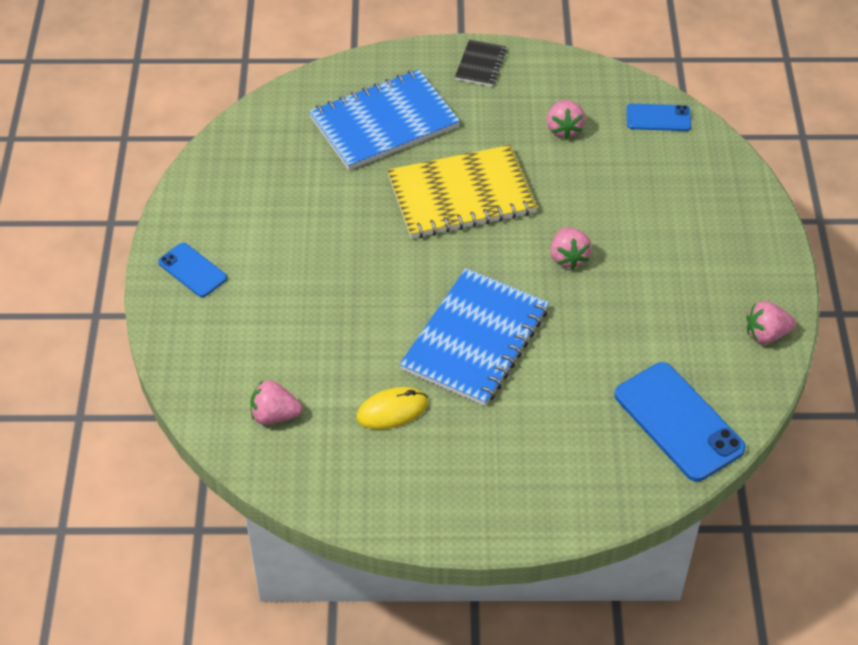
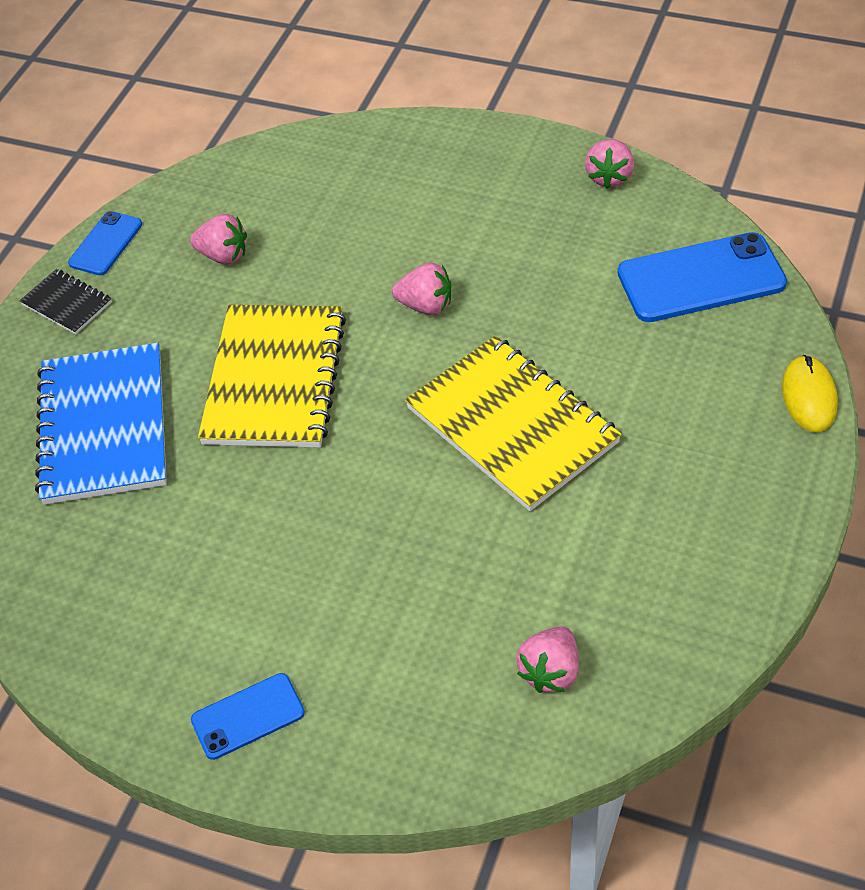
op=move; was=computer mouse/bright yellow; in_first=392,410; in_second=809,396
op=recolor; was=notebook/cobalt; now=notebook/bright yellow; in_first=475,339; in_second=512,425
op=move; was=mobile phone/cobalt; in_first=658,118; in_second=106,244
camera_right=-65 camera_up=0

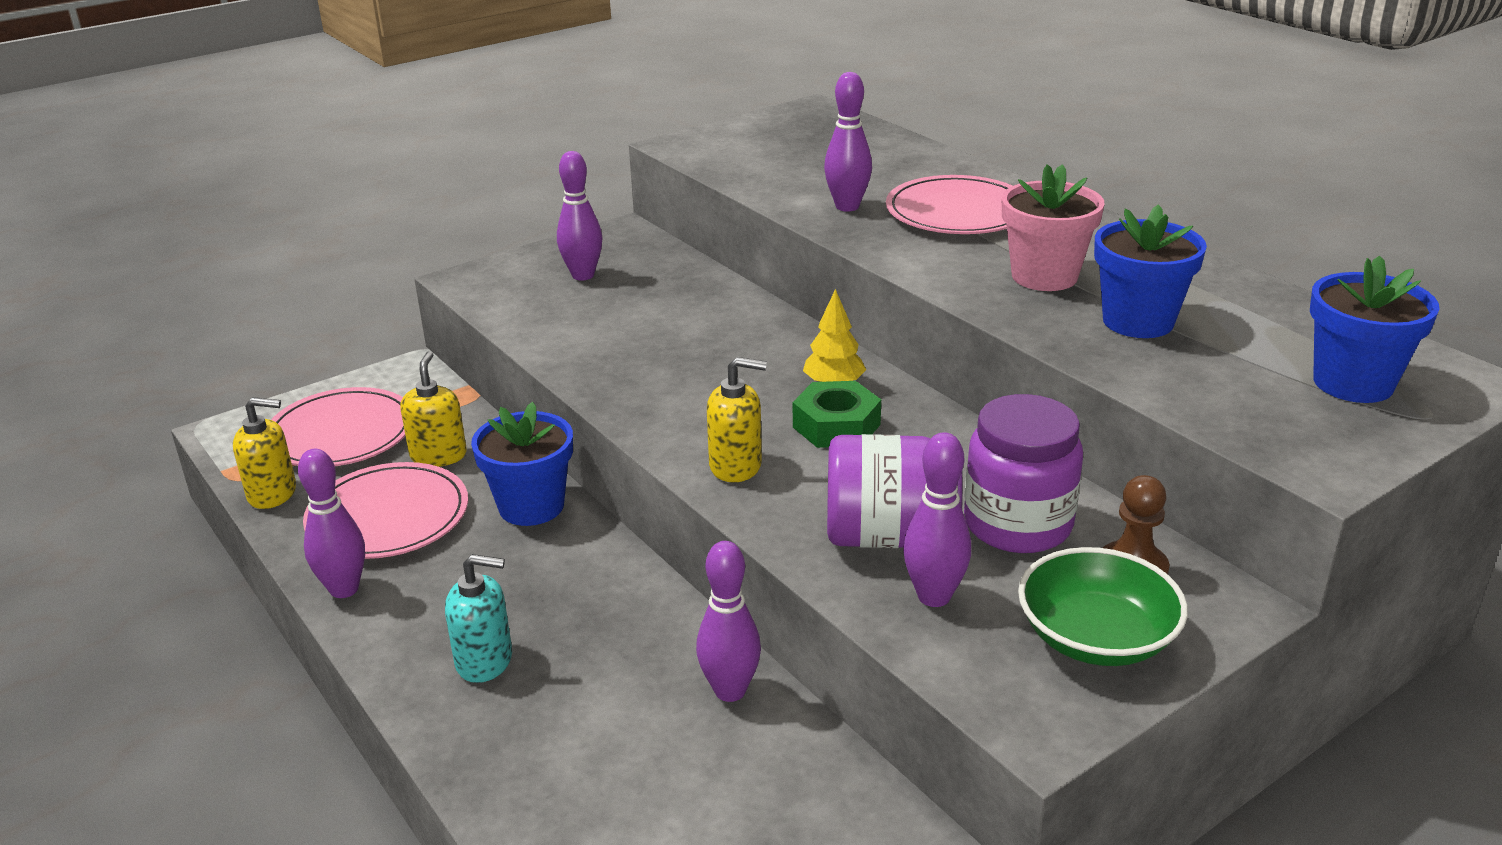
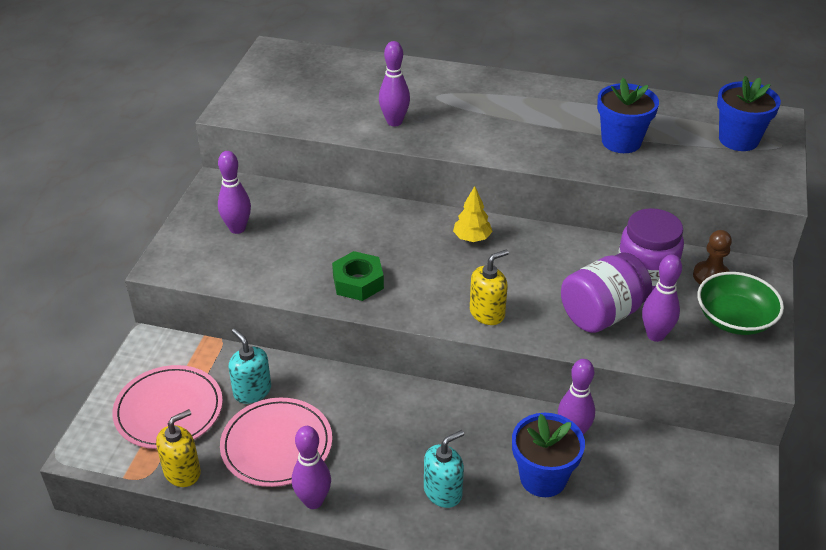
op=recolor; was=soap dispenser/bright yellow; now=soap dispenser/teal; in_first=438,455; in_second=252,391
op=move; was=potted plant/cobalt; in_first=531,506; in_second=543,478
op=move; was=hex nut/emerald; in_first=836,426; in_second=358,282
op=delete; was=flat dish/rose-pink; in_first=958,212
op=delete; was=potted plant/rose-pink; in_first=1044,276
camera_right=-40 camera_up=10

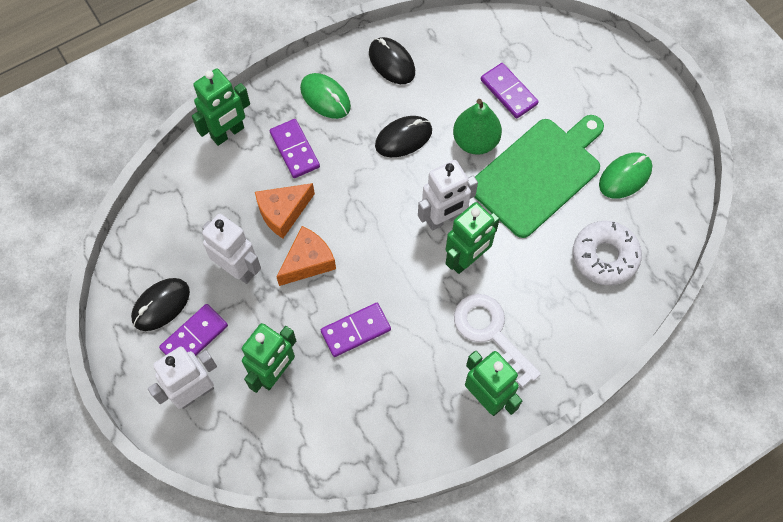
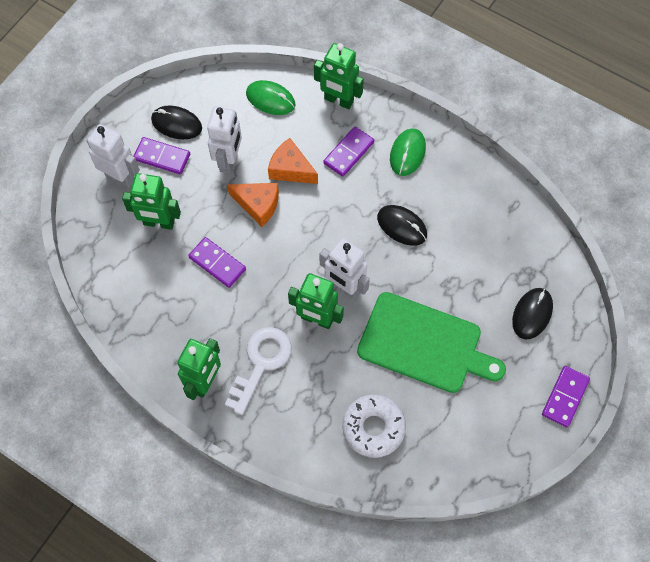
op=move; was=computer mouse/ebony; in_first=391,62; in_second=532,314
op=delete; was=pear/emerald; in_first=475,141
op=move; was=domino tile/purple; in_first=508,92; in_second=565,397
op=move; was=computer mouse/emerald; in_first=625,176; in_second=270,99
camera_right=65 camera_up=0

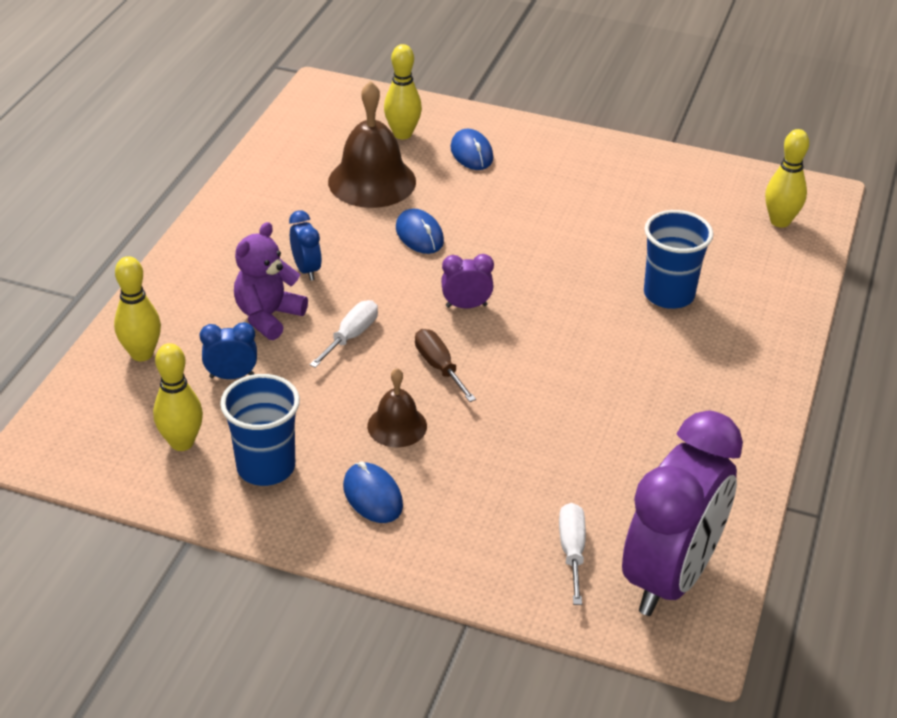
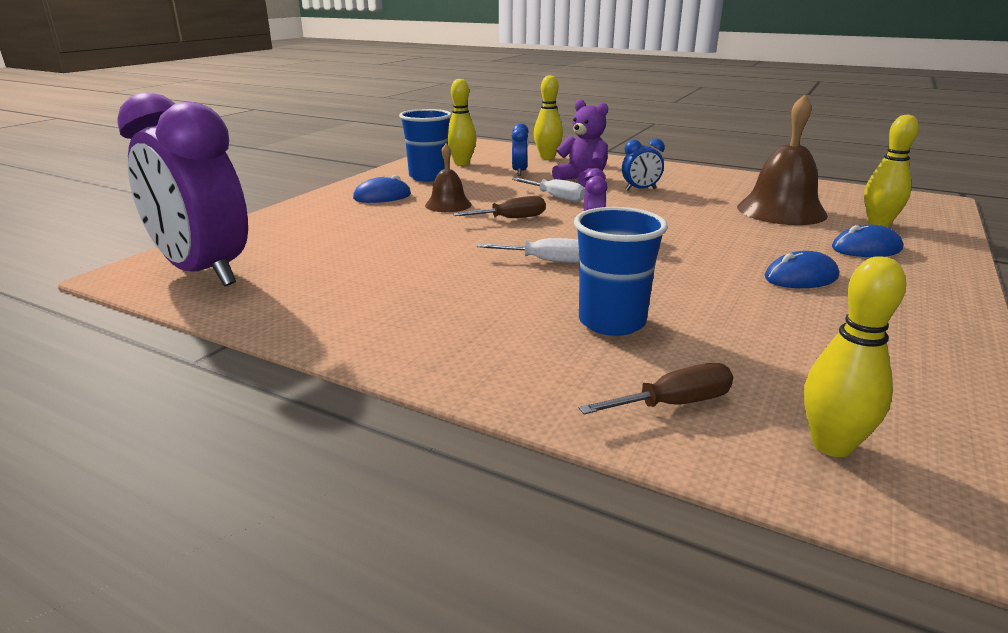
op=move; was=computer mouse/cobalt; in_first=419,235; in_second=801,277
op=move; was=hand screwdriver/pure white; in_first=572,551; in_second=546,261
op=insert; now=hand screwdriver/russet; in_second=674,404
camera_right=100 camera_up=-15

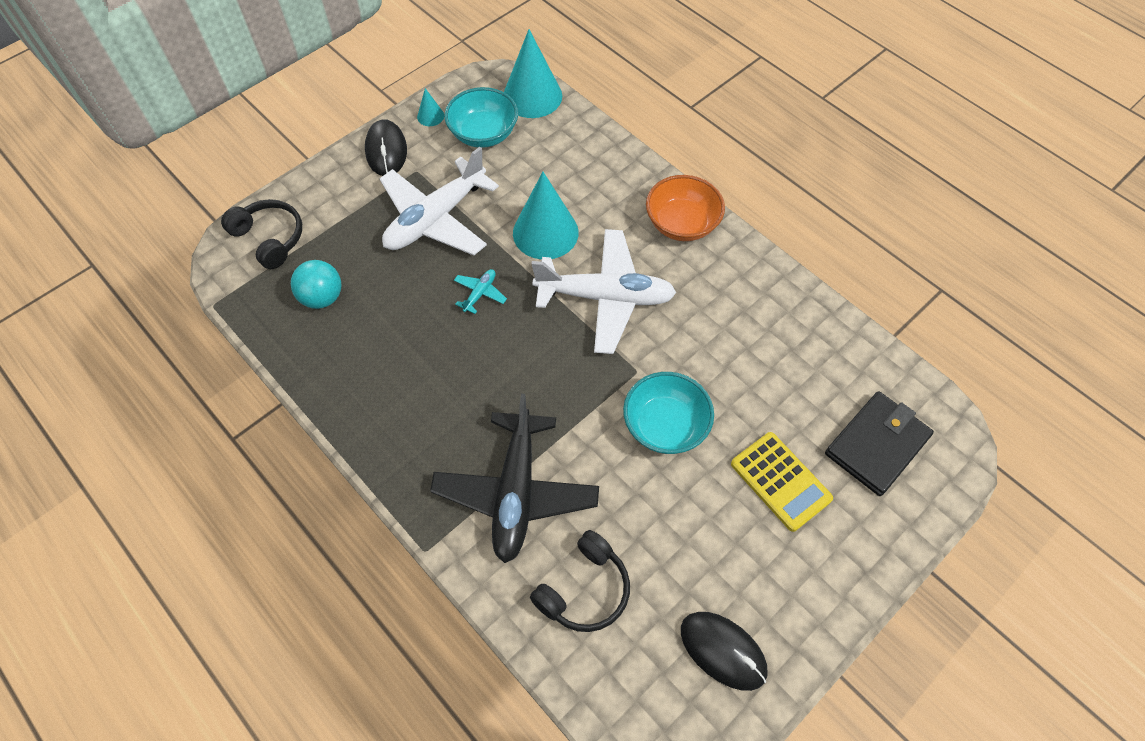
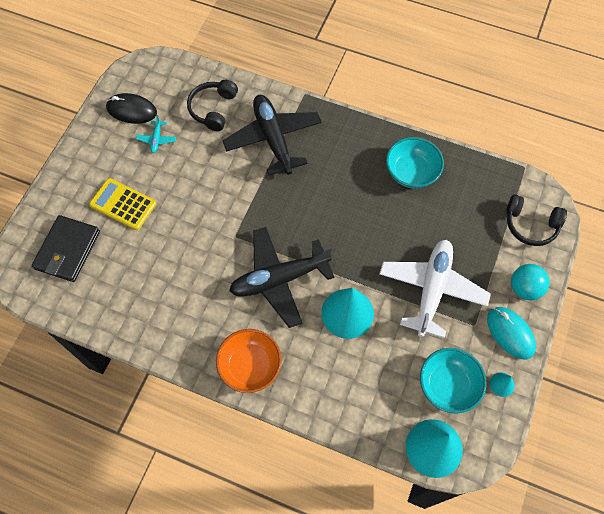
op=move; was=ball/teal; in_first=322,297; in_second=524,288
op=recolor; was=computer mouse/ebony; now=computer mouse/teal; in_first=386,151; in_second=510,333
op=move; was=toy plane/teal; in_first=480,293; in_second=156,139
op=recolor; was=toy plane/pure white; now=toy plane/ebony; in_first=605,297; in_second=279,279
op=move; was=bowl/teal; in_first=665,426; in_second=411,172
camera_right=155 camera_up=5

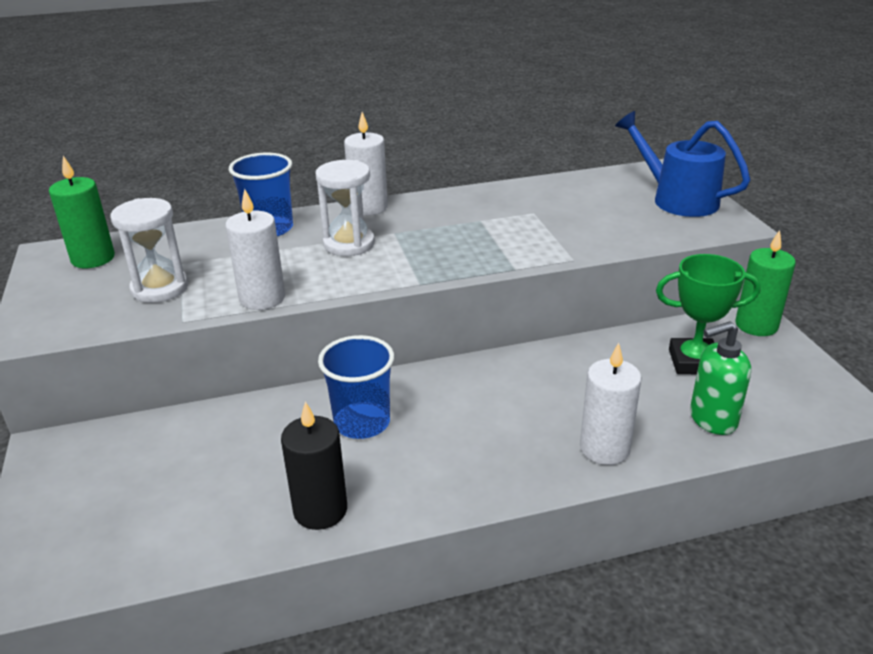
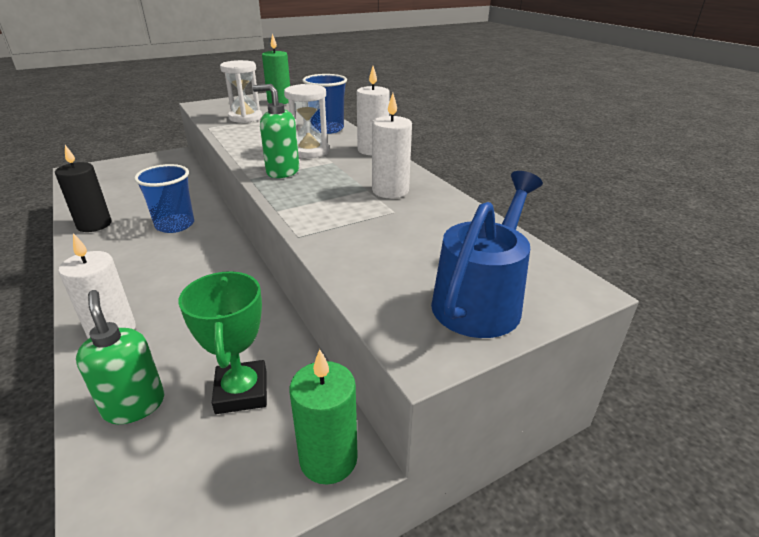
op=move; was=candle/pure white; in_first=262,298; in_second=390,191
op=insert; now=soap dispenser/emerald; in_second=282,172
camera_right=75 camera_up=0

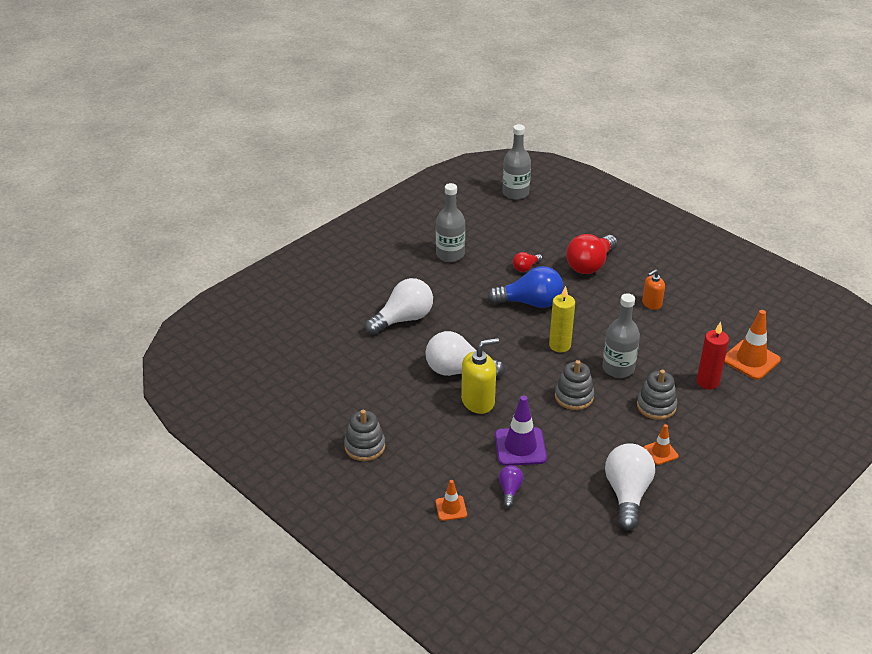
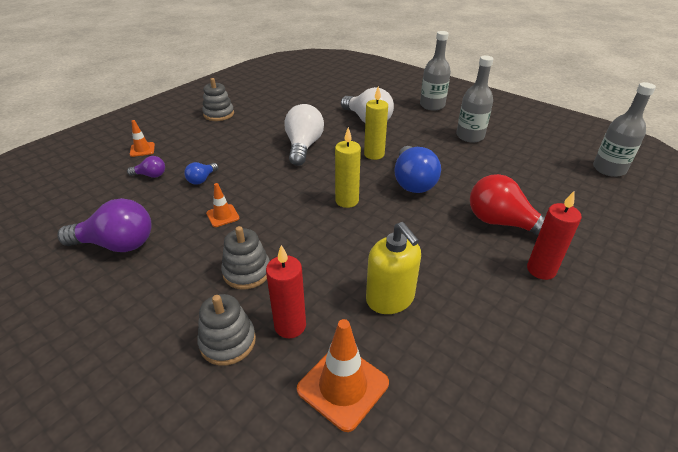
op=move; was=soap dispenser/bright yellow; in_first=478,401; in_second=390,299
op=replace; was=safety cone/purple; now=bulb/cobalt; in_first=520,447; in_second=202,179
op=delete; was=bulb/scarlet; in_first=526,267
op=move; was=ring stacker/gray; in_first=574,397; in_second=228,341
op=move; was=flask/gray; in_first=618,368; in_second=432,105
op=recolor; was=bulb/pure white; now=bulb/purple; in_first=627,494; in_second=117,244
op=delete; was=soap dispenser/bright orange; in_first=651,304
op=move; was=safety cone/bright orange; in_first=660,452; in_second=222,216
op=insert; now=candle/bright yellow; in_second=374,154
op=insert; now=candle/scarlet; in_second=541,270
camera_right=85 camera_up=0

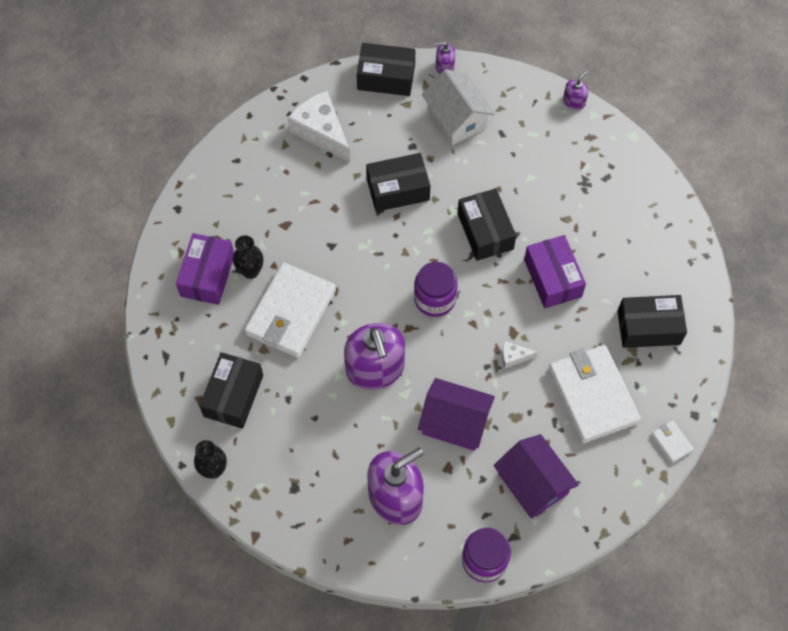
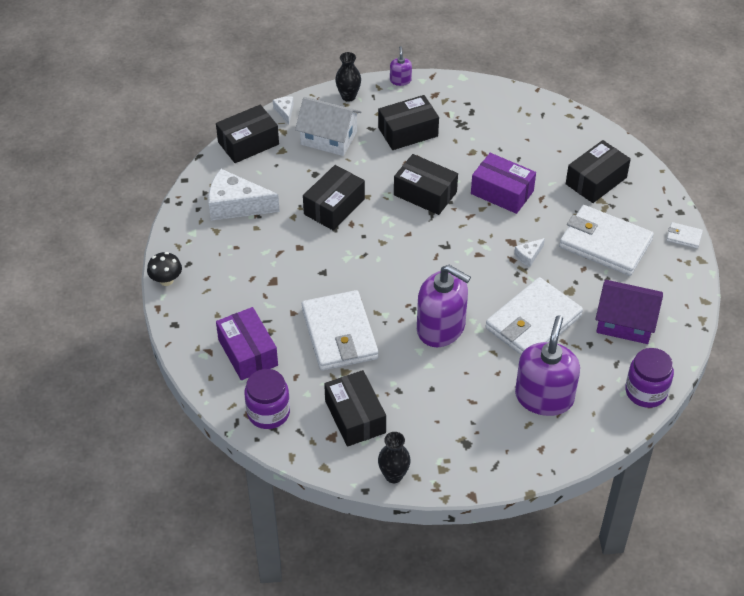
op=move; was=vase/ebony; in_first=250,271; in_second=348,96
op=move; was=jam jar/purple; in_first=434,299; in_second=268,412
op=replace; was=toy house/purple; now=billfold/pure white; in_first=455,422; in_second=533,322
op=replace; was=soap dispenser/purple; now=cheese/pure white; in_first=444,66; in_second=285,112
op=insert; now=fungus/ebony; in_second=166,280
op=insert; now=parcel/ebony; in_second=408,132
camera_right=-40 camera_up=-15

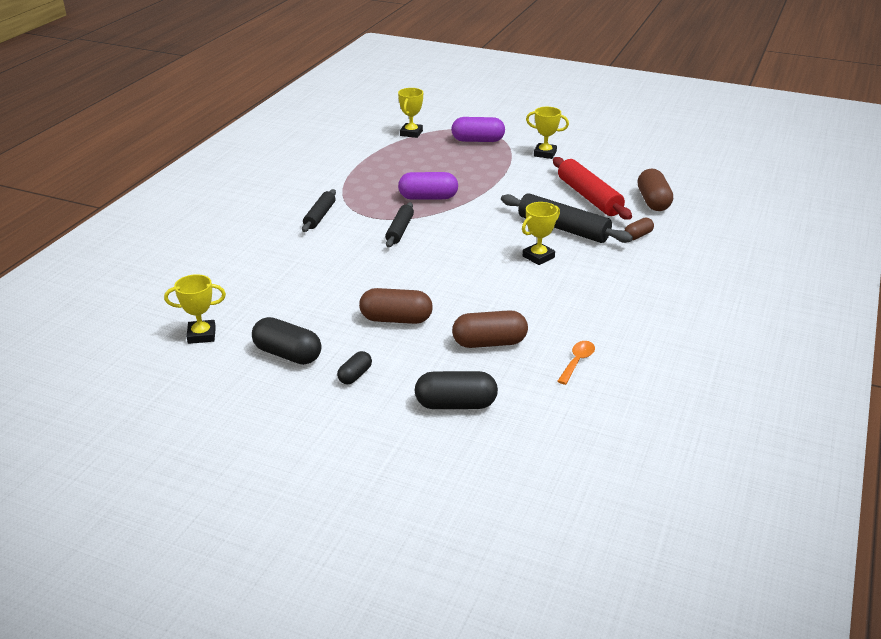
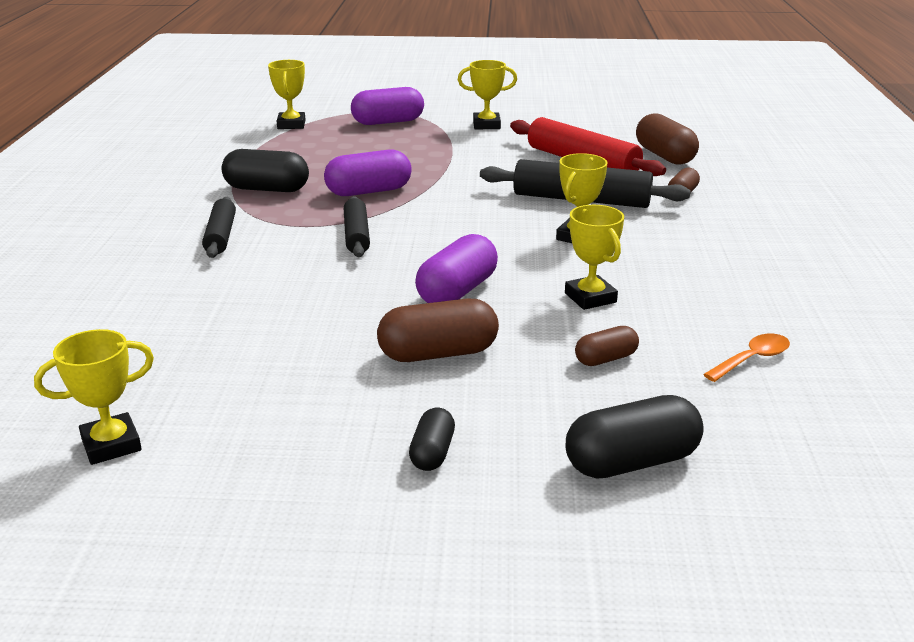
op=move; was=capsule/ebony; in_first=287,354; in_second=267,189
op=resize; was=capsule/russet; in_first=489,343; in_second=606,359; ratio=0.57
op=rotate; was=tablespoon/bright orange; in_first=577,362; in_second=752,359; clockwise=45
op=insert; now=capsule/purple; in_second=457,291
op=insert; now=trophy/bright yellow; in_second=590,298
camera_right=-20 camera_up=-5

